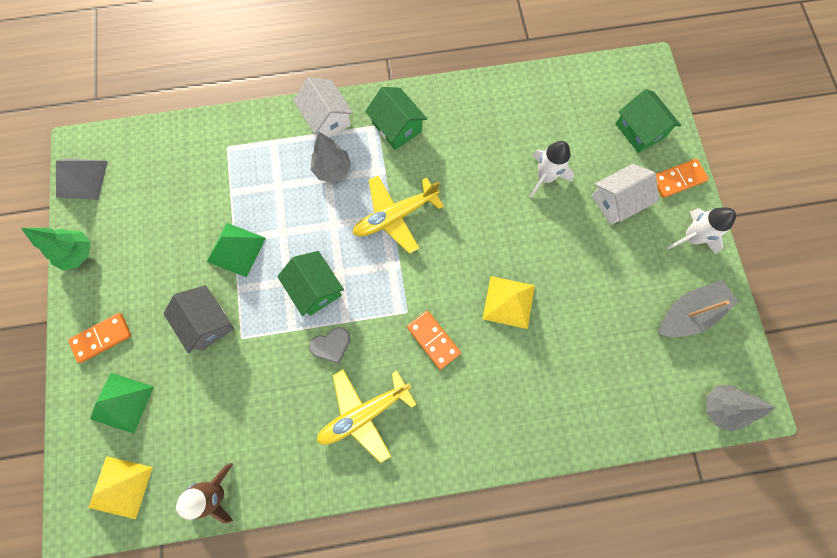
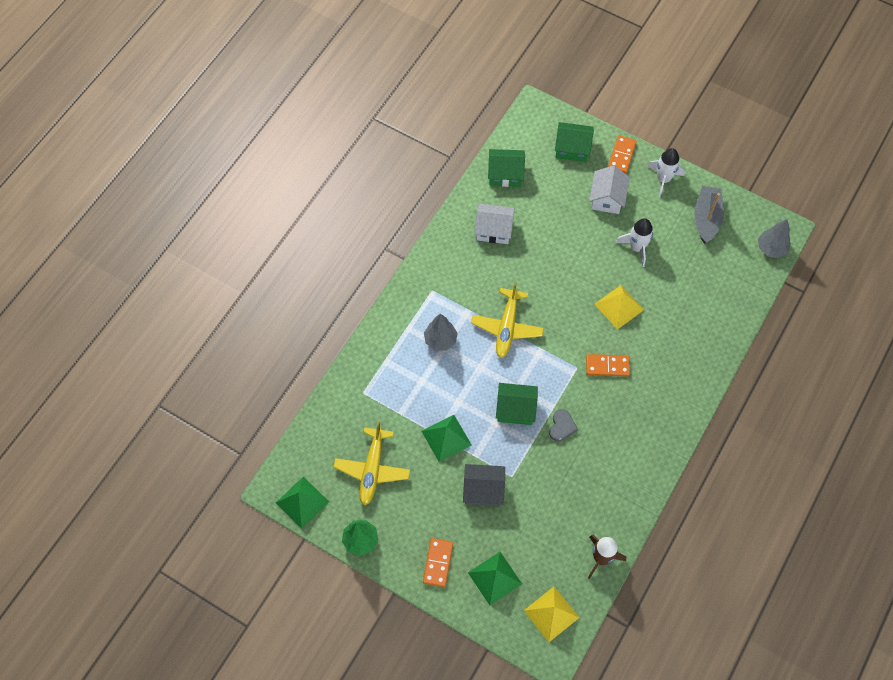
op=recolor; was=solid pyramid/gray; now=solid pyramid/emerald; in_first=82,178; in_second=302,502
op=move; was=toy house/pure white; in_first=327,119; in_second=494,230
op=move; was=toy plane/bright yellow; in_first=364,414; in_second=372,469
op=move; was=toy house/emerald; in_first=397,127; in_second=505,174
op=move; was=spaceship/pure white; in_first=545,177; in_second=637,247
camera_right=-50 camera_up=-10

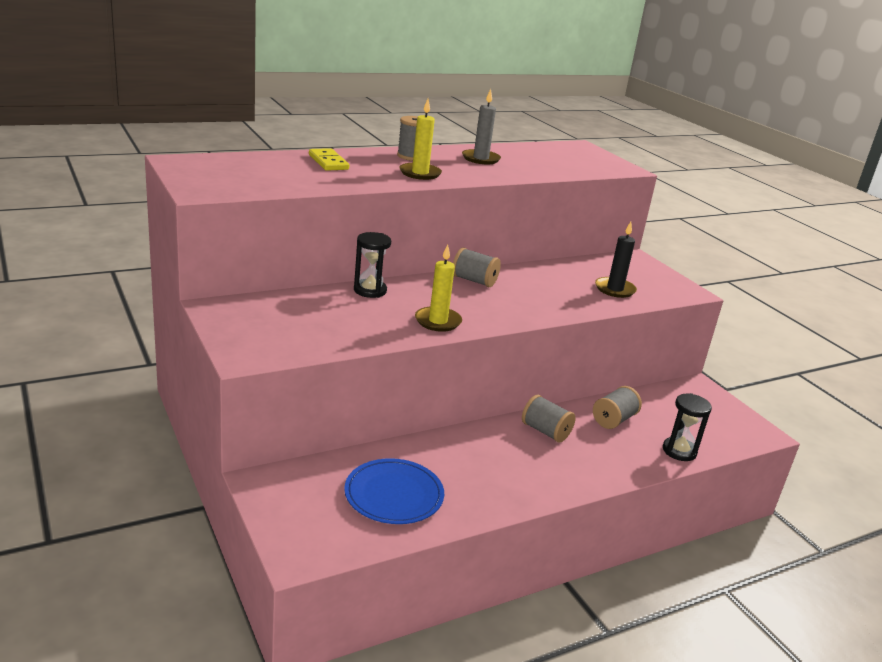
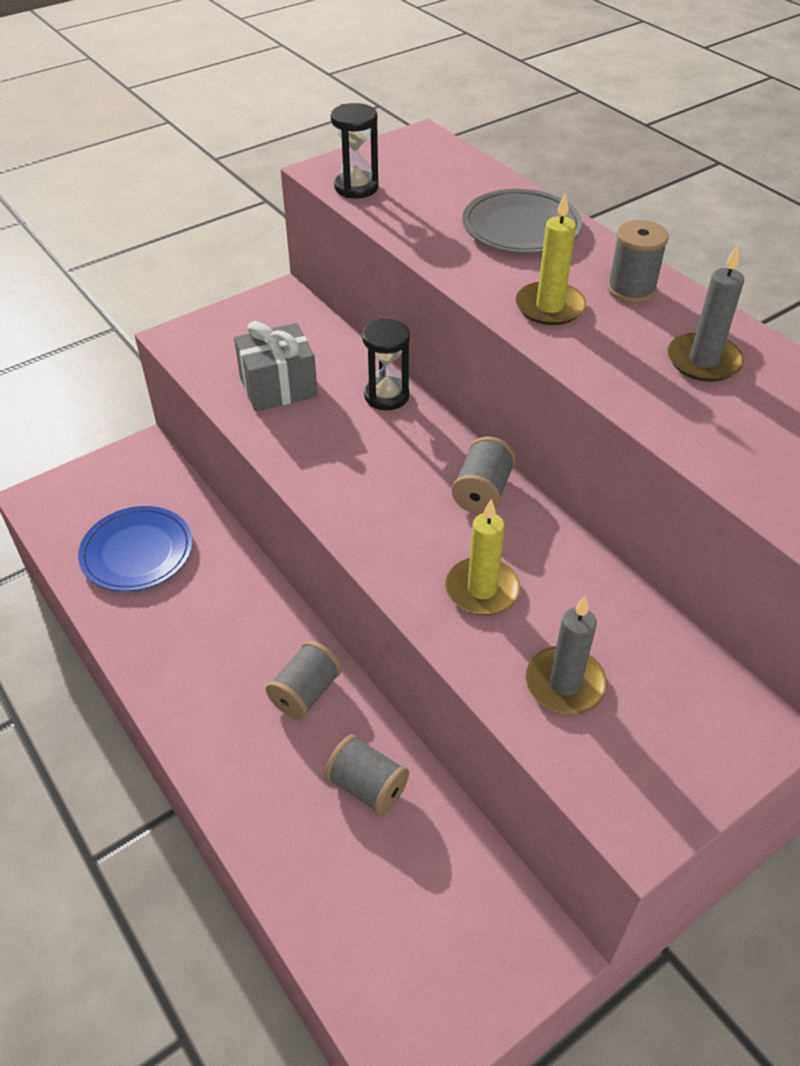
op=replace; was=domino tile/bright yellow; now=flat dish/gray; in_first=328,162; in_second=521,227
op=move; was=candle/bright yellow; in_first=438,321; in_second=482,589
op=recolor; was=candle/ebony; now=candle/gray; in_first=615,289; in_second=565,683
op=move; was=sandglass/ebony; in_first=679,451; in_second=356,187
op=insert; now=wrapped gift/gray; in_second=278,387
camera_right=85 camera_up=20

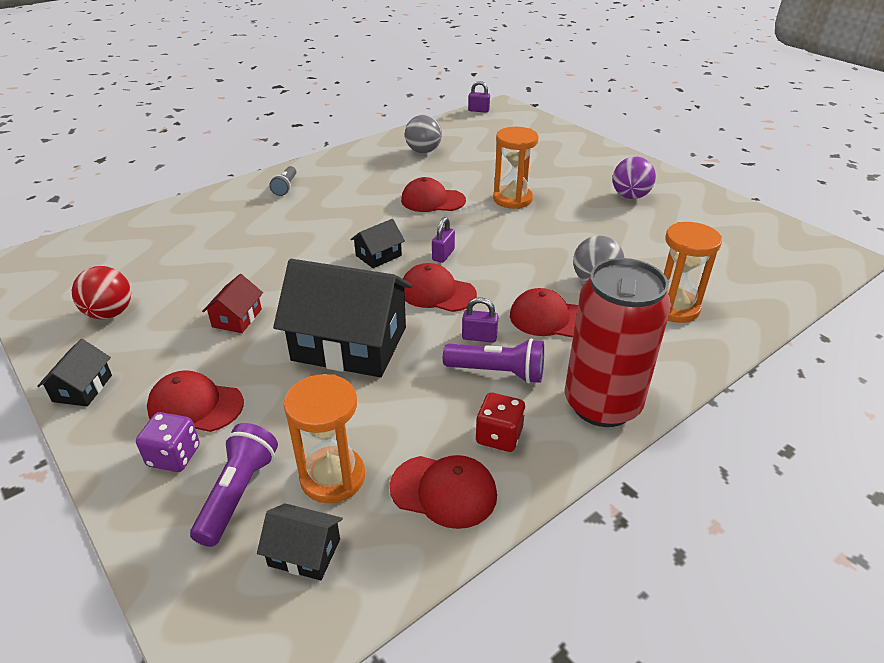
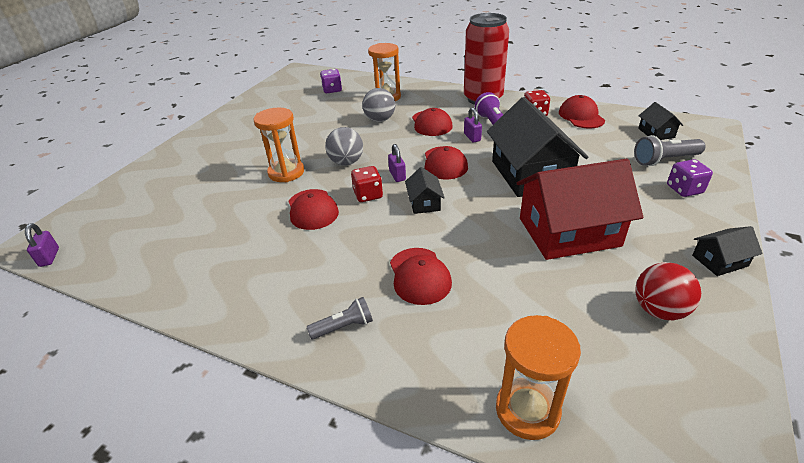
op=move; was=baseball cap/scarlet; in_first=195,406; in_second=419,276
op=recolor; was=flashlight/purple; now=flashlight/gray; in_first=238,493; in_second=664,160
op=resize; was=toy house/scarlet; in_first=237,318; in_second=569,232; ratio=2.23
op=move; was=sandglass/bright orange; in_first=332,477; in_second=527,410
op=rotate; was=toy house/ebony; in_first=378,255; in_second=424,203; clockwise=60
op=move; was=ball/gray; in_first=423,151; in_second=346,162
op=rotate; was=padlock/purple; in_first=443,255; in_second=397,175; clockwise=75
op=delete; was=ball/purple; in_first=630,196
op=insert; now=dice/purple; in_second=332,90
op=insert; now=dice/scarlet; in_second=368,195
camera_right=-115 camera_up=0

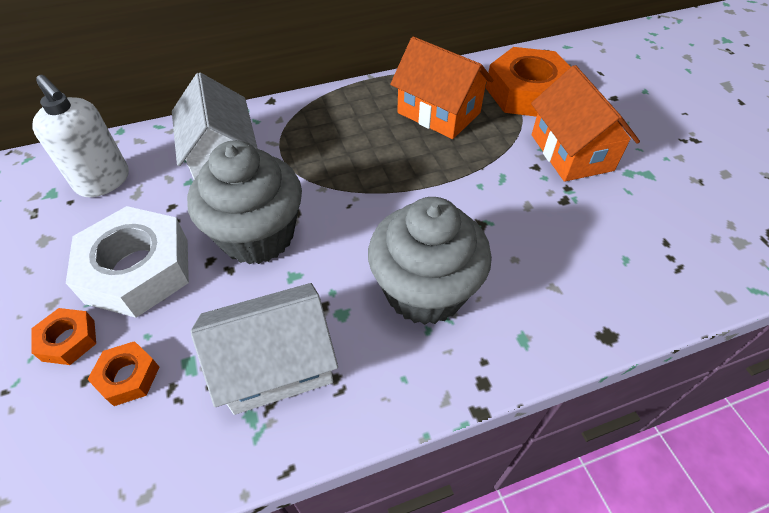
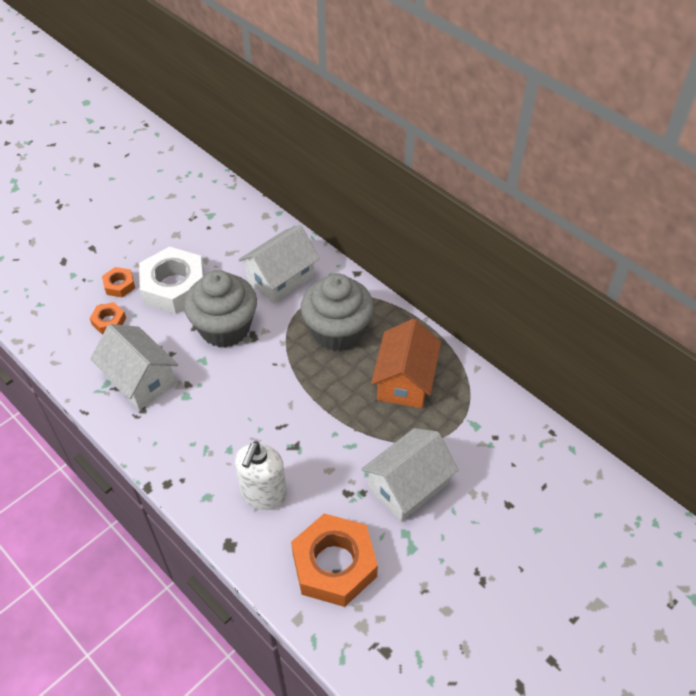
op=move; was=soap dispenser/pure white; in_first=103,181; in_second=263,494
op=move; was=cupcake/gray; in_first=425,291; in_second=337,331
op=move; was=hex nut/bright orange; in_first=527,92; in_second=334,564
op=recolor; was=toy house/bright orange; now=toy house/pure white; in_first=571,152; in_second=407,486
camera_right=65 camera_up=0

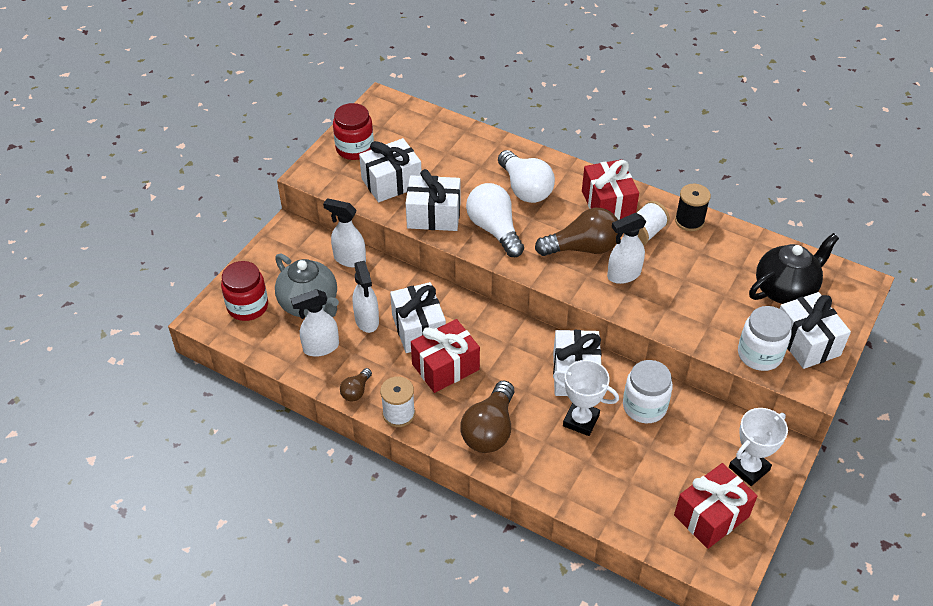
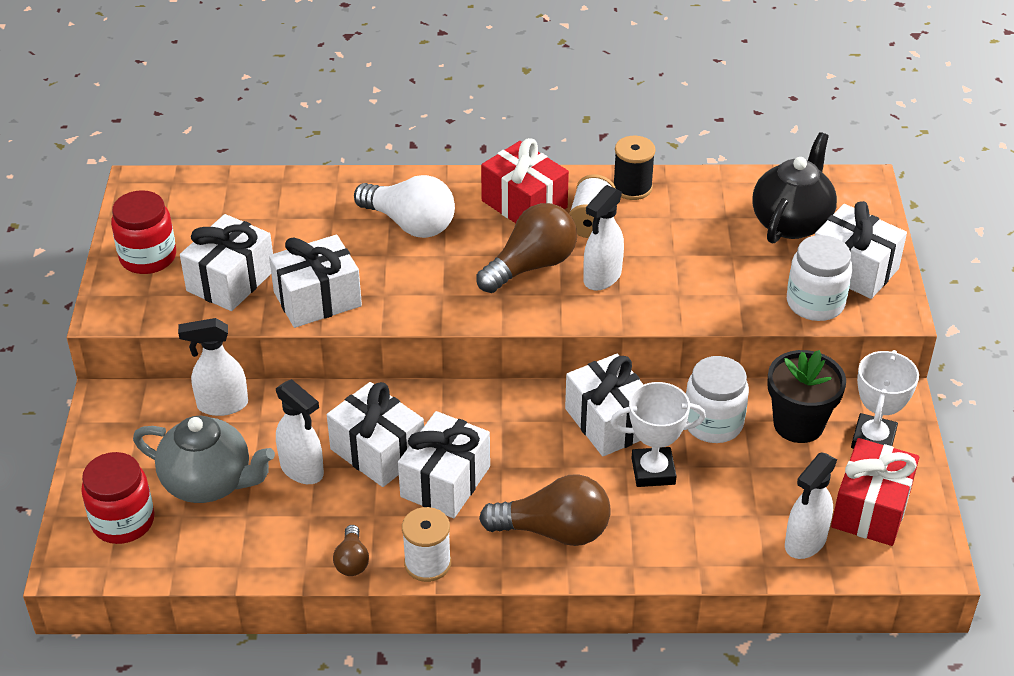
op=move; was=sprayer/pure white; in_first=320,347; in_second=805,542
op=recolor; was=wrapped gift/scarlet; now=wrapped gift/pure white; in_first=445,367; in_second=445,481
op=rotate; was=bulb/russet; in_first=490,430; in_second=554,531; clockwise=-75
op=delete; was=bulb/pure white; in_first=494,229
op=insert; now=potted plant/ebony; in_second=798,424
camera_right=-30 camera_up=-5

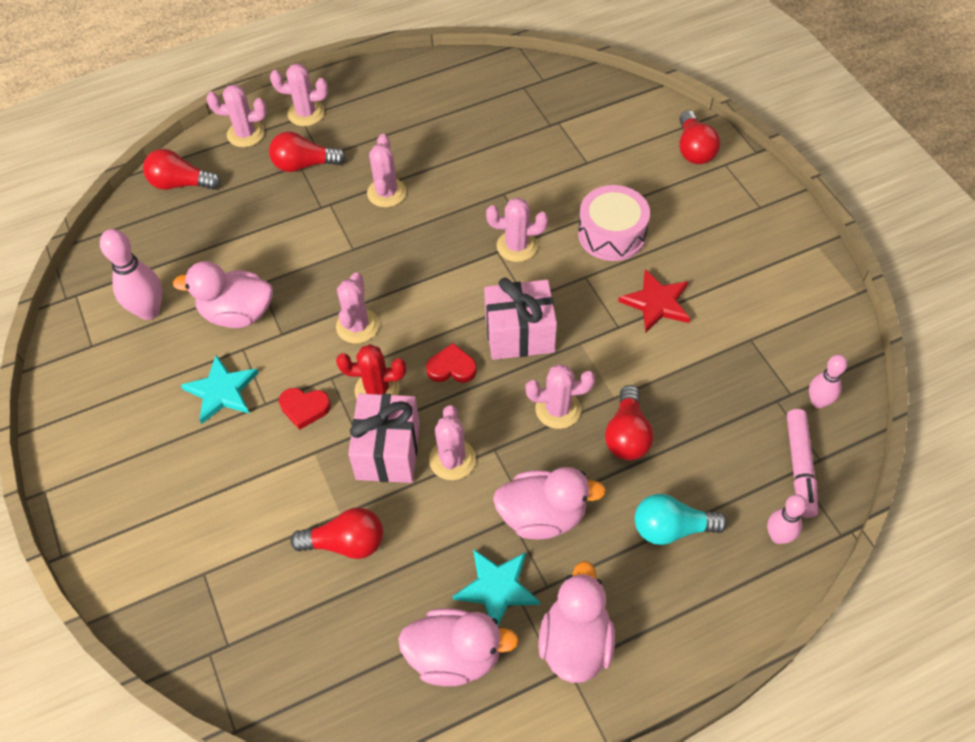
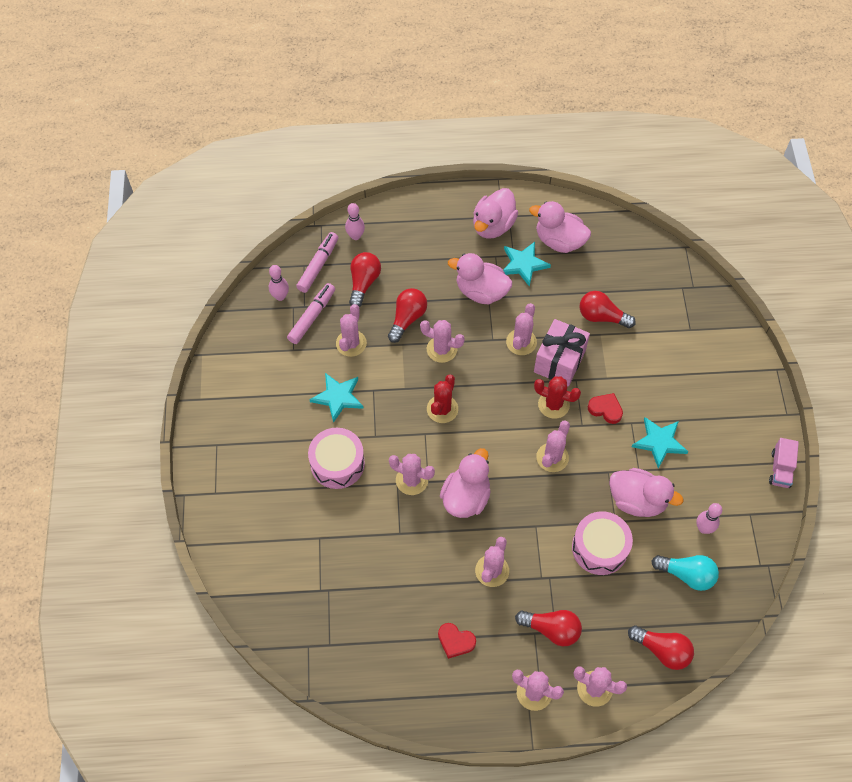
op=resize; was=tenpin/rose-pink; in_first=149,311; in_second=703,528; ratio=0.63
op=move; was=heart shape/scarlet; in_first=451,368; in_second=455,641
op=replace; was=wrapped gift/rose-pink; now=cactus/scarlet; in_first=519,334; in_second=442,409
op=recolor; was=star shape/scarlet; now=star shape/teal; in_first=656,303; in_second=338,397
op=move; was=bulb/teal; in_first=671,528; in_second=687,575
op=move; was=bulb/scarlet; in_first=694,149; in_second=363,283
op=insert; now=marker/rose-pink; in_second=312,317
op=insert; now=cactus/rose-pink; in_second=351,343
op=insert; now=toy duck/rose-pink; in_second=466,497
op=insert; now=drum/rose-pink; in_second=599,548
op=insert; now=toy truck/rose-pink; in_second=780,469
camera_right=-160 camera_up=5

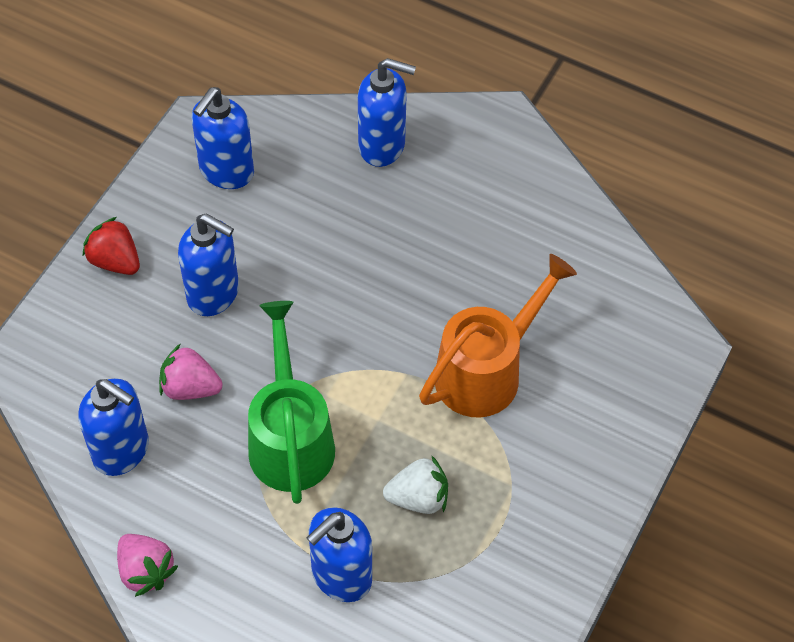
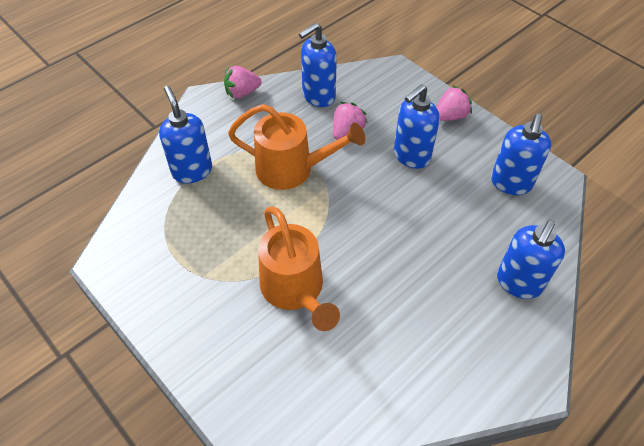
op=recolor; was=strawberry/scarlet; now=strawberry/rose-pink; in_first=115,261; in_second=450,116
op=rotate; was=soap dispenser/cobalt; in_first=226,171; in_second=511,183; clockwise=-120
op=recolor; was=sprinkling can/emerald; now=sprinkling can/bright orange; in_first=290,437; in_second=293,169
op=delete; was=strawberry/pure white; in_first=418,498
camera_right=110 camera_up=-5

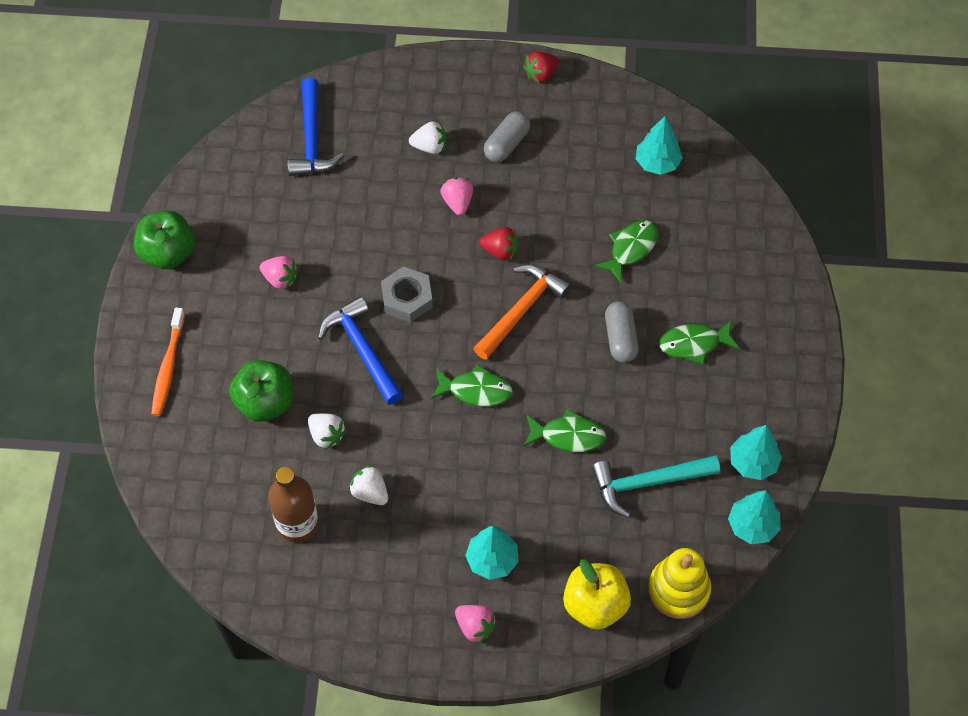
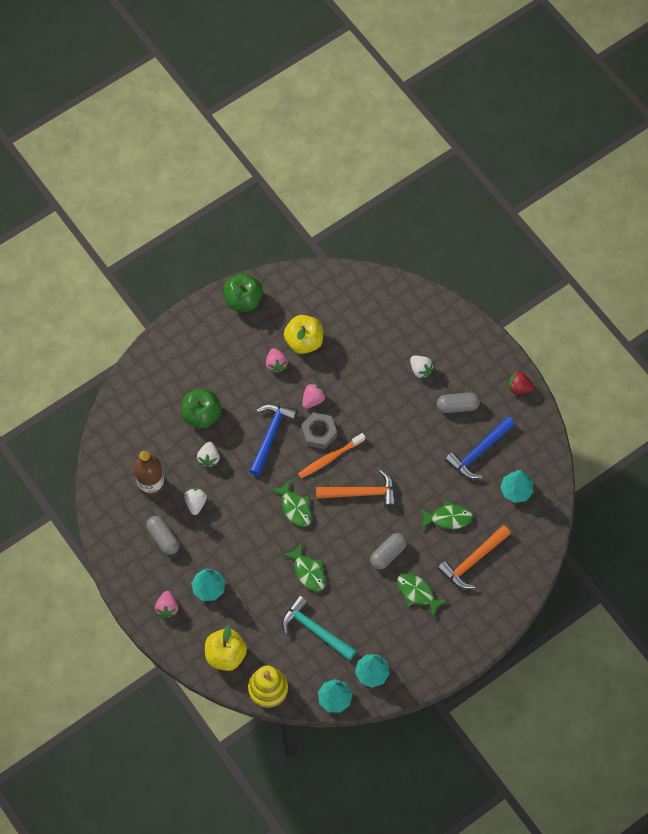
op=move; was=toothbrush/bright orange; in_first=168,367; in_second=330,458
op=move; was=hammer/cobalt; in_first=312,139; in_second=479,452
op=move; was=strawberry/rose-pink; in_first=457,202; in_second=313,400
op=delete; was=strawberry/scarlet; in_first=500,251
op=insert; now=capsule/gray; in_second=163,538
op=insert; now=apple fruit/bright yellow; in_second=304,341
op=insert; now=hammer/bright orange; in_second=472,561
camera_right=50 camera_up=5

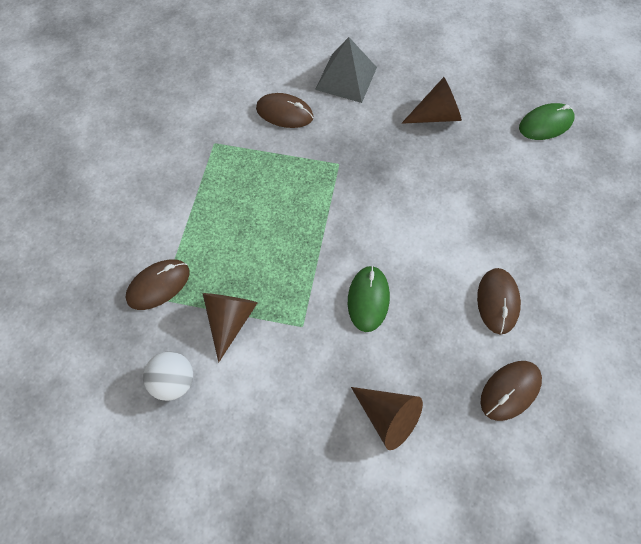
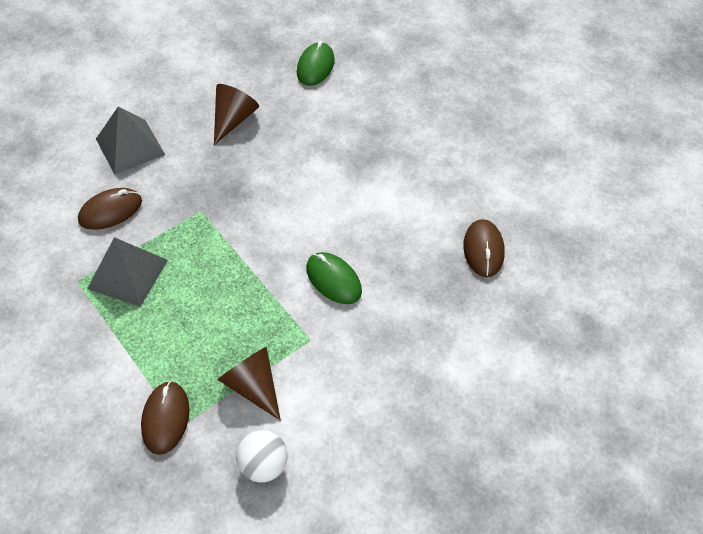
op=delete; was=cone/russet; in_first=388,417
op=delete; was=computer mouse/russet; in_first=497,301
op=insert; now=solid pyramid/gray; in_second=128,274
camera_right=-50 camera_up=-10

